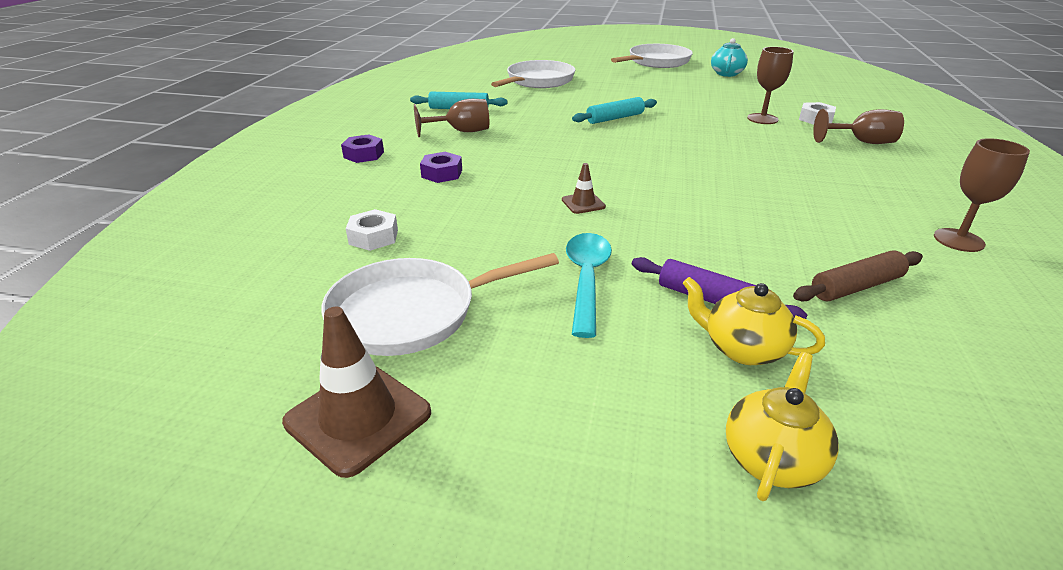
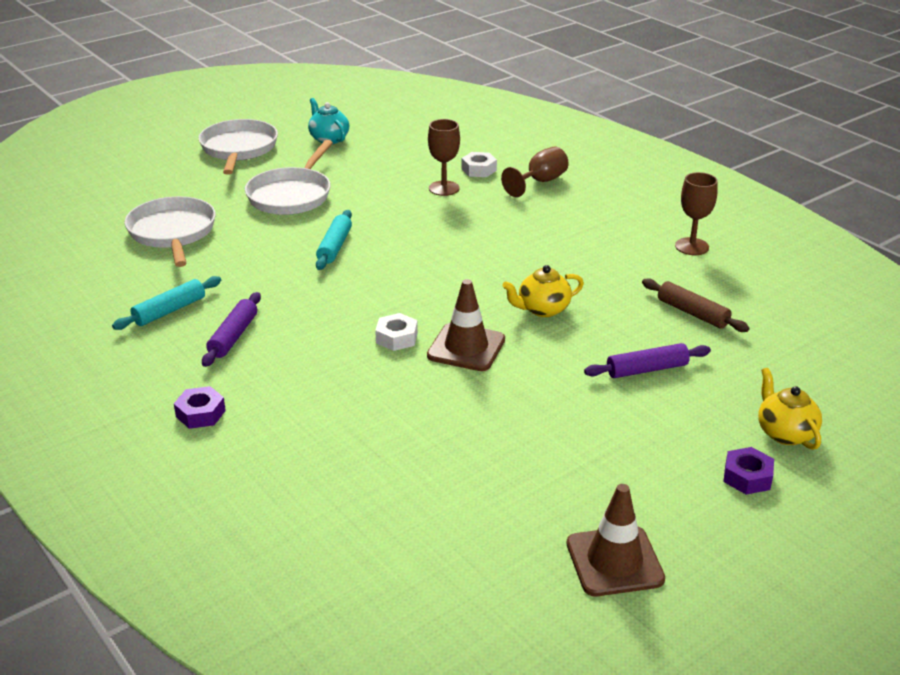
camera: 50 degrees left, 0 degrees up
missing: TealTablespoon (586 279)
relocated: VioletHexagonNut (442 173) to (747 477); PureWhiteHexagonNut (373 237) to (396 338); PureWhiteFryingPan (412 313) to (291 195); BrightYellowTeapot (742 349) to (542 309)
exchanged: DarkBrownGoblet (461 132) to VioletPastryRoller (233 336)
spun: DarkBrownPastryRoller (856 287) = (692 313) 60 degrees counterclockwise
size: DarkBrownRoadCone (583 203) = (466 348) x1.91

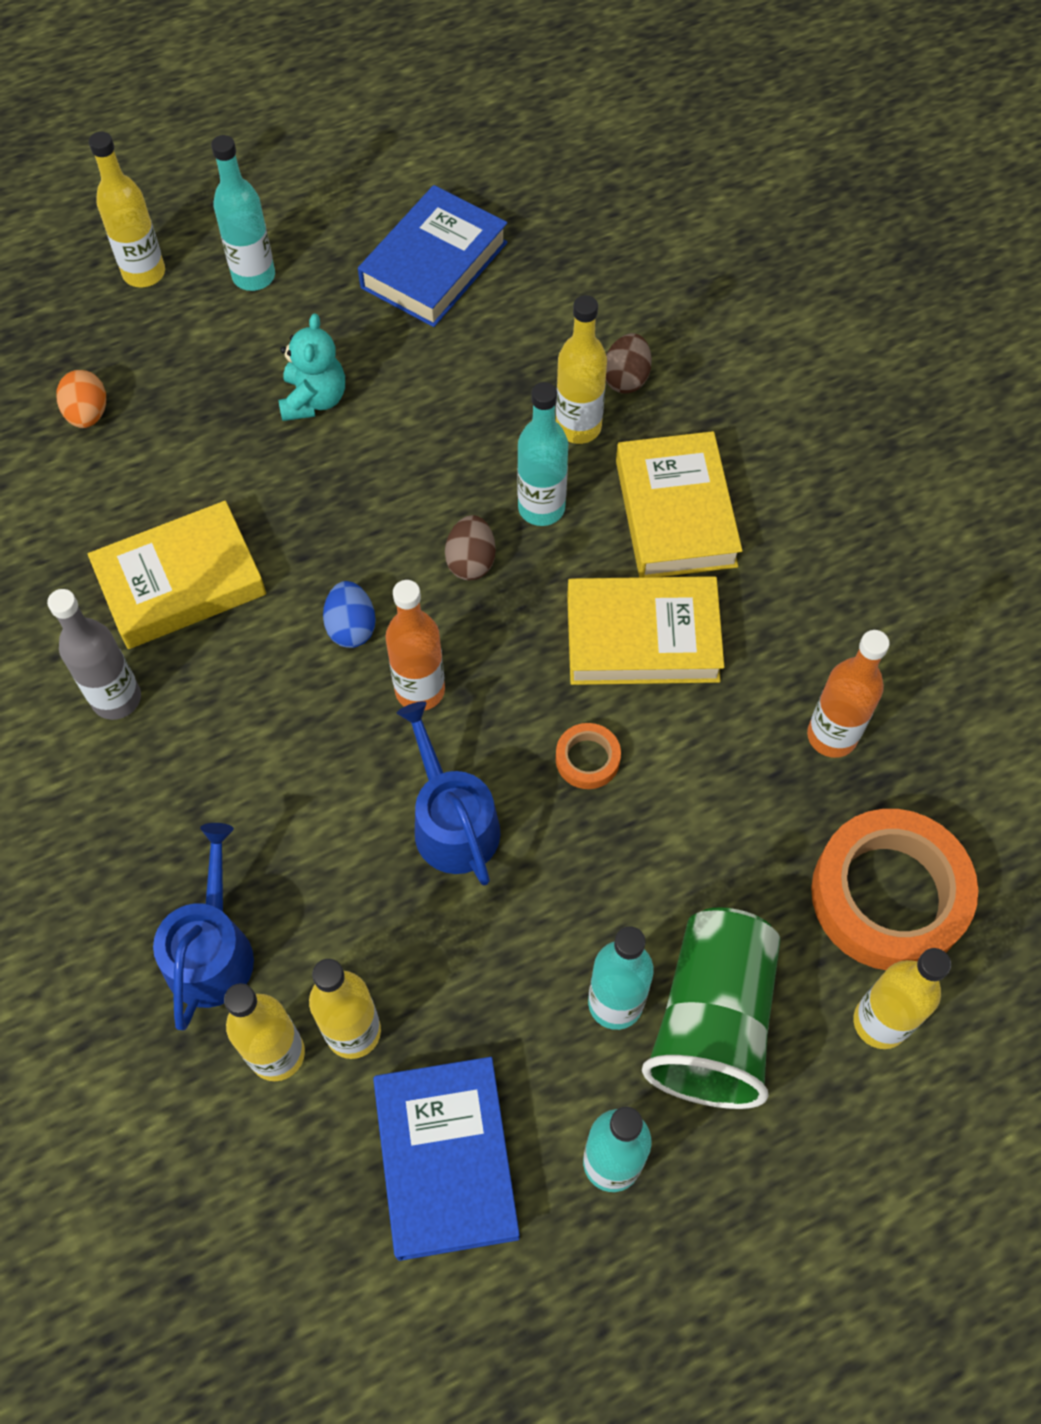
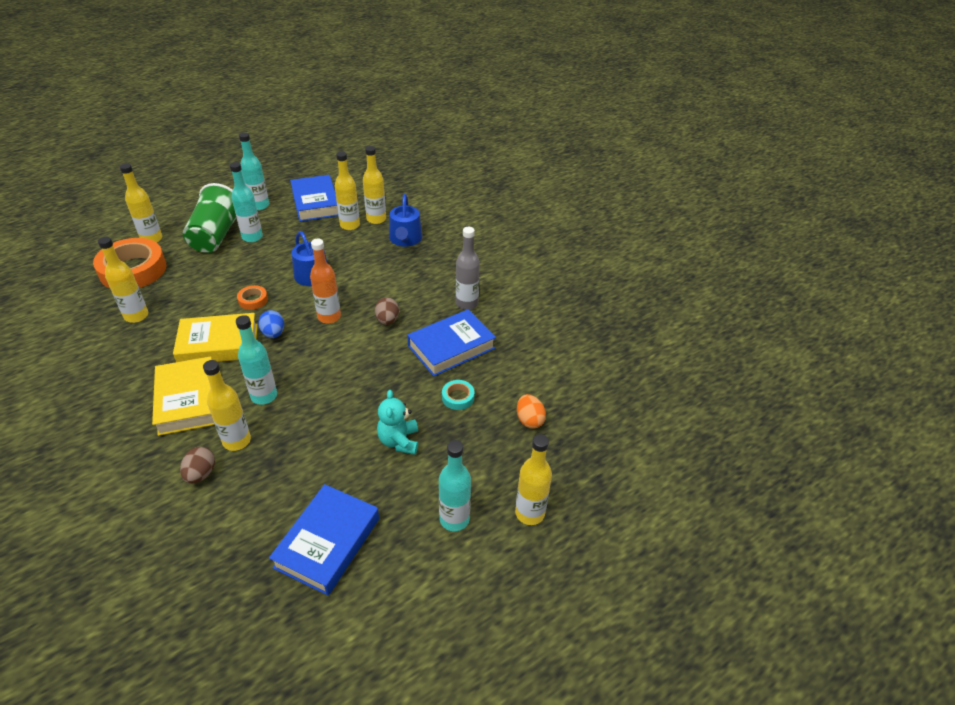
camera: 170 degrees right, 20 degrees down
appeared: TealStickyTape (458 397)
relocated: DarkBrownToyEgg (471 561) to (387 320); CobaltToyEgg (351 627) to (273 333)
colour: BrightYellowBook (181 582) to CobaltBook (451 347); BrightOrangeDrinkBottle (832 736) to BrightYellowDrinkBottle (136 316)

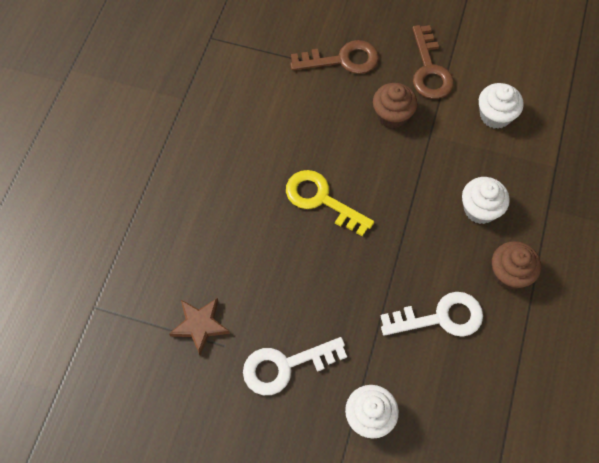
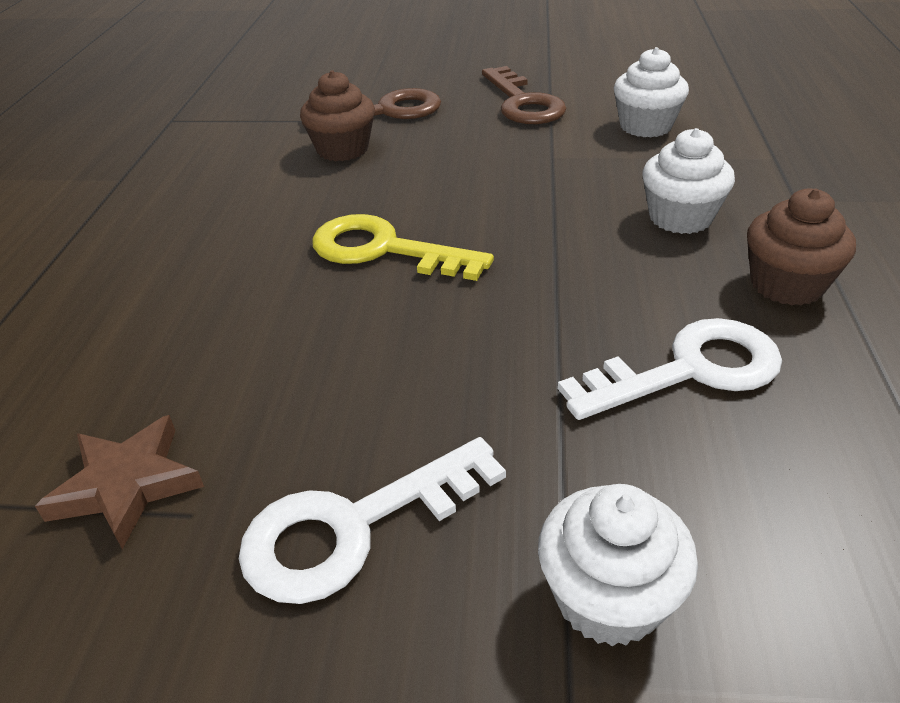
camera: 10 degrees left, 25 degrees down
relocated: DarkBrownCupcake (392 115) to (342 149)

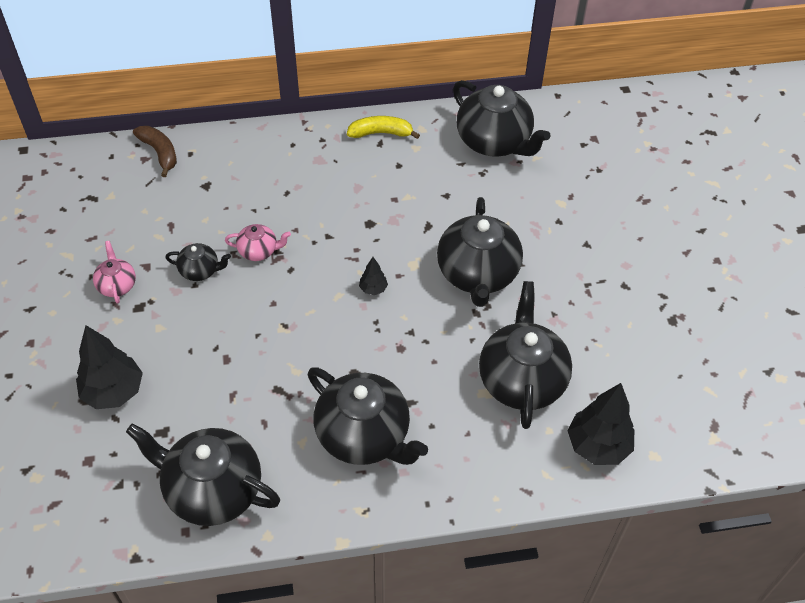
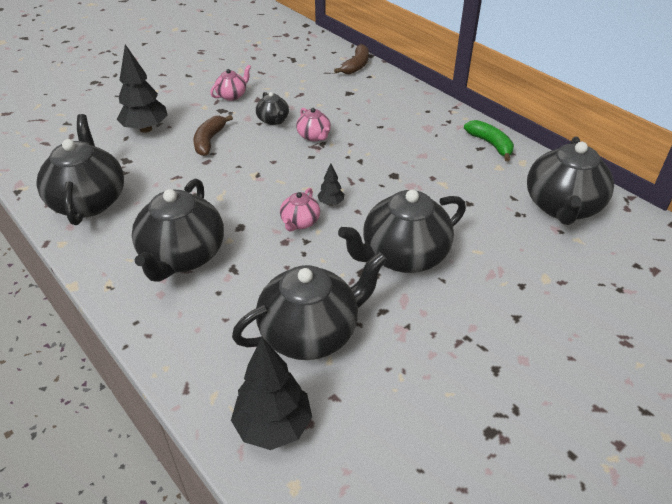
camera: 60 degrees right, 10 degrees down
appeared: DarkBrownBanana (209 141); PinkTeapot (300 222)
colour: BrightYellowBanana (380 133) to GreenBanana (490 144)

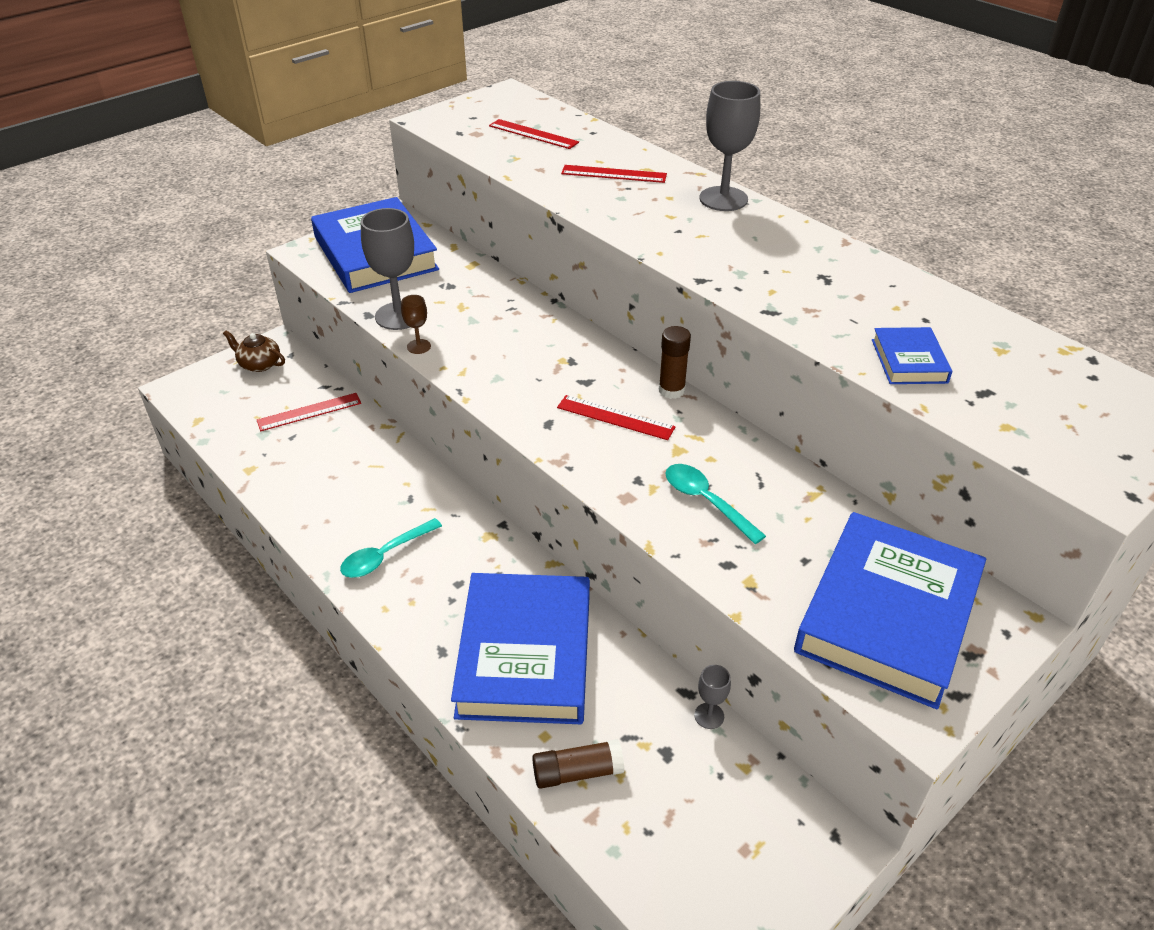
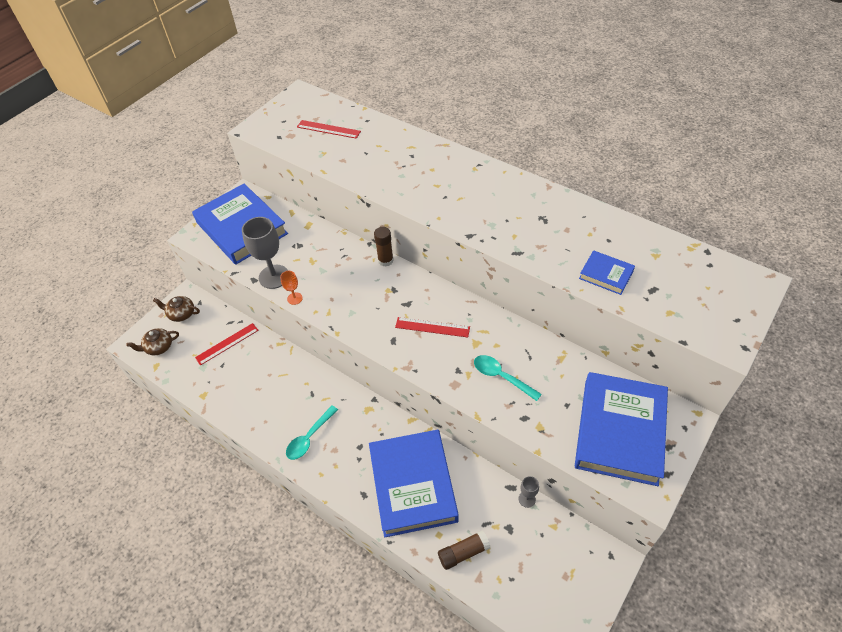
camera: 10 degrees left, 10 degrees up
missing: GrayGoblet (723 199); RedRuler (614 174)
appeared: DarkBrownTeapot (158 347)
relocated: DarkBrownStickOfGlue (671 390) to (385 260)
colour: DarkBrownGoblet (419 346) to BrightOrangeGoblet (294 298)
spun: CobaltBook (909 361) = (606 275) 45 degrees counterclockwise

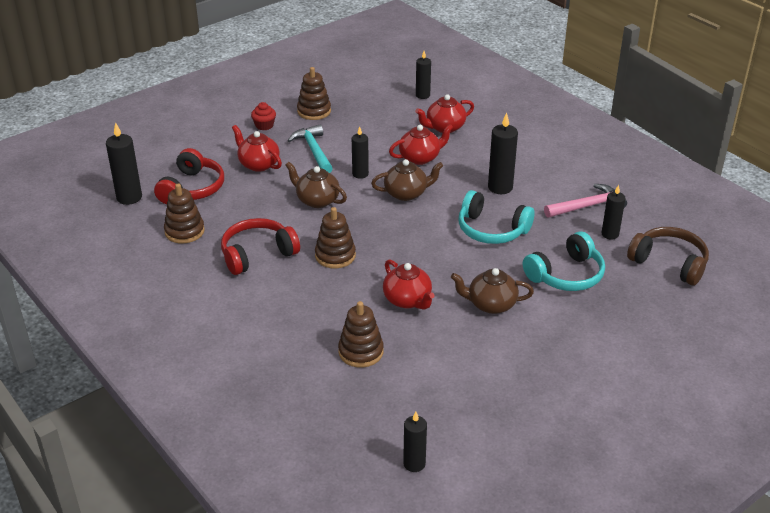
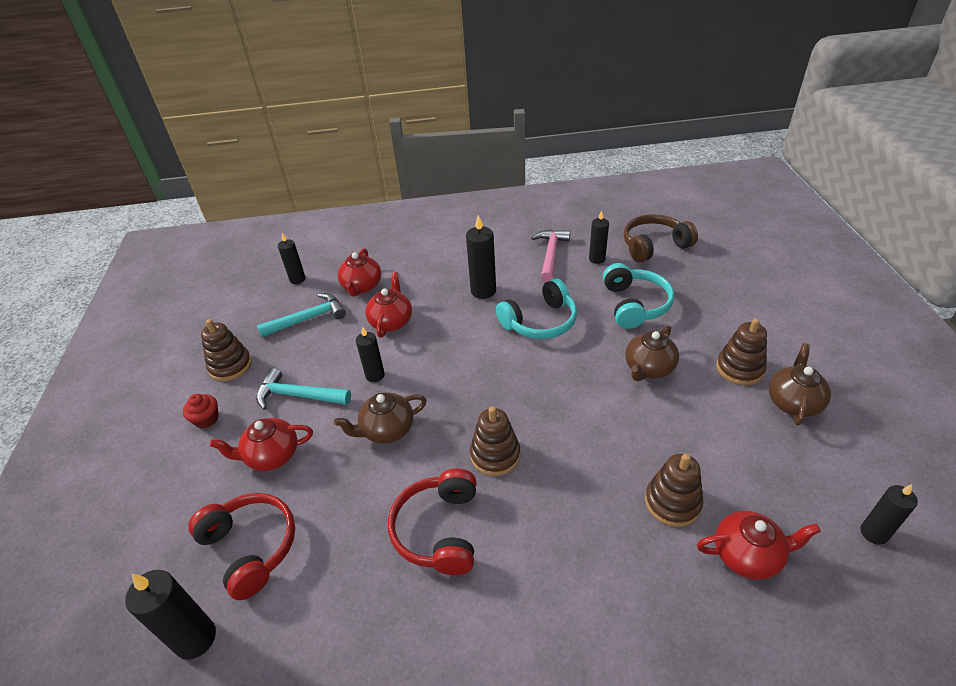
camera: 55 degrees left, 5 degrees up
appeared: TealHammer (308 319)
relocated: DarkBrownTeapot (406 193) to (793 402); DarkBrownStackingRings (184 231) to (739 368); RedTeapot (408 300) to (747 555)

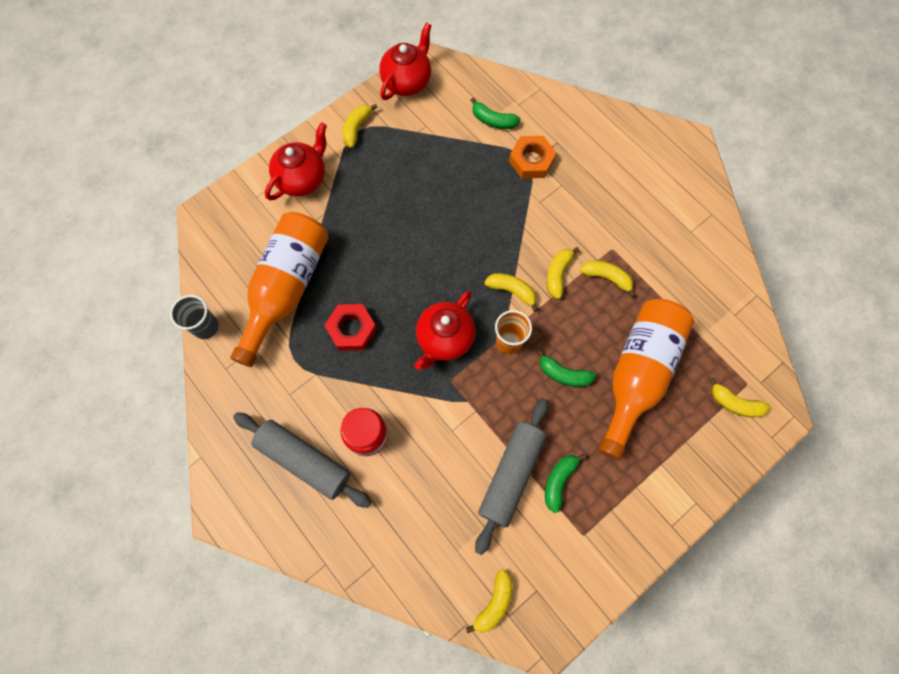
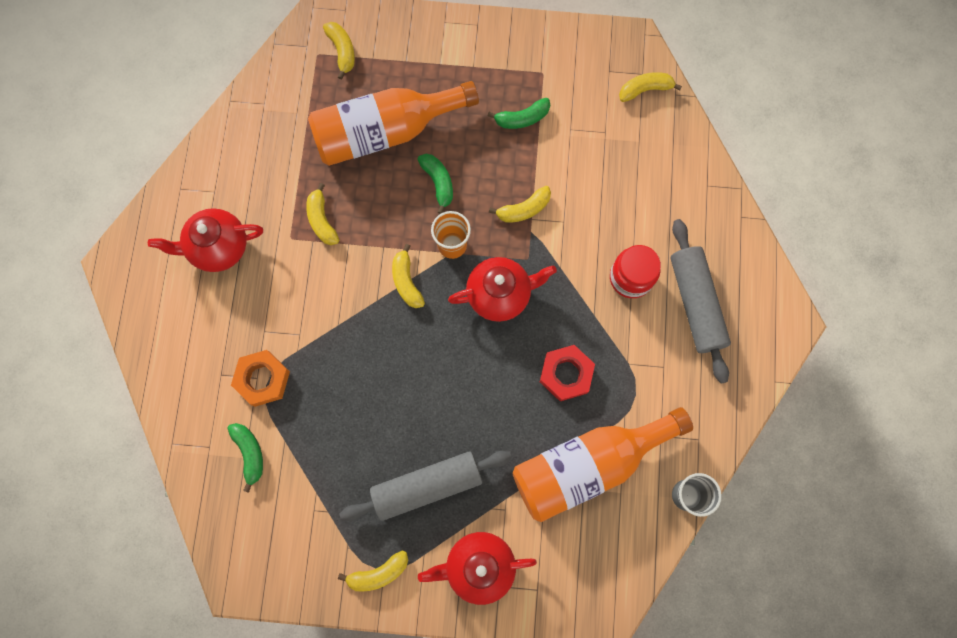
camera: 135 degrees left, 5 degrees up
relocated: RedTeapot (407 82) to (218 248); BrightYellowBanana (558 274) to (523 209); GrayPastryRoller (511 475) to (427 486)

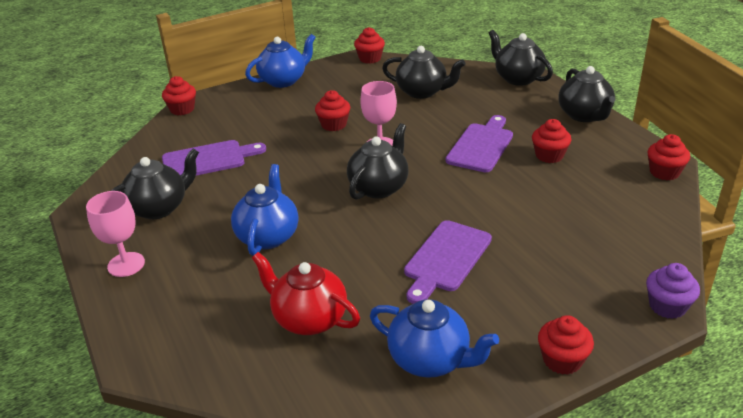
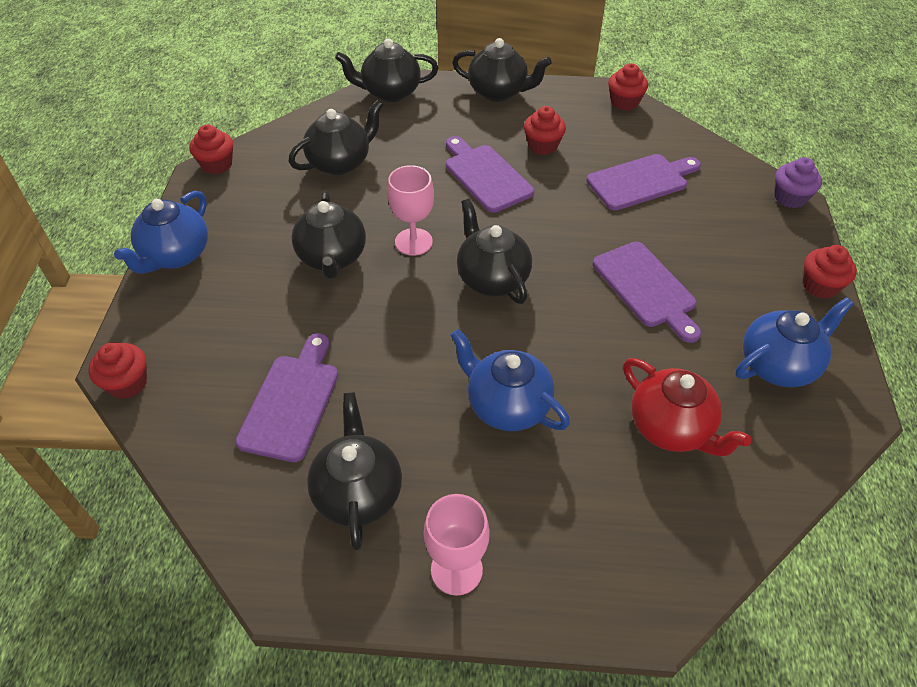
camera: 60 degrees left, 15 degrees up
appeared: VioletChoppingBoard (640 181)
exchanged: RedCupcake (334 125) to BlackTeapot (332 258)
spun: CobaltTeapot (283 80) = (175 255) 150 degrees counterclockwise; RedTeapot (308 319) = (671 428) 105 degrees counterclockwise

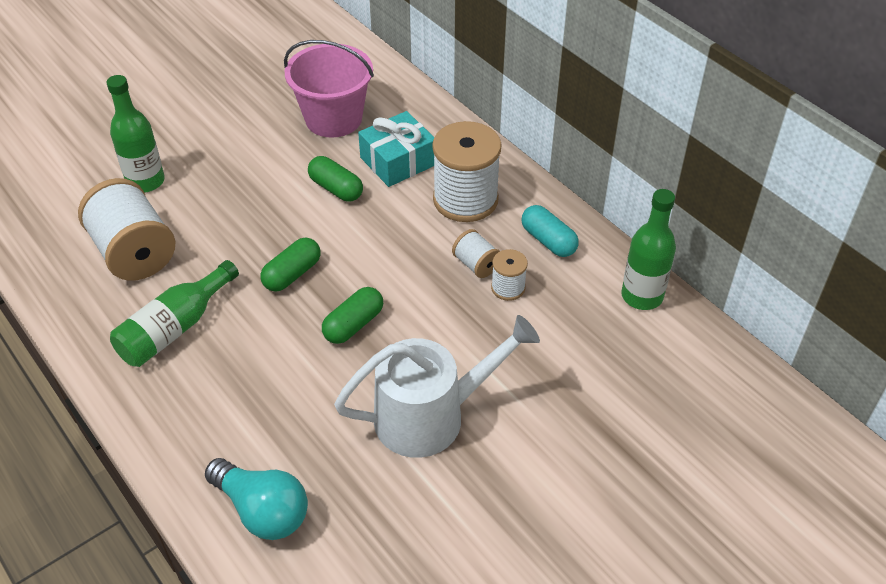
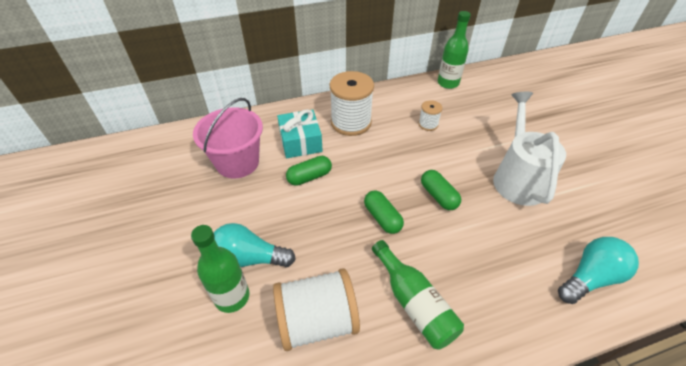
camera: 70 degrees left, 0 degrees up
missing: TealPillShape (548 241); PureWhiteSpool (476 264)
appeared: TealLightBulb (249 258)

